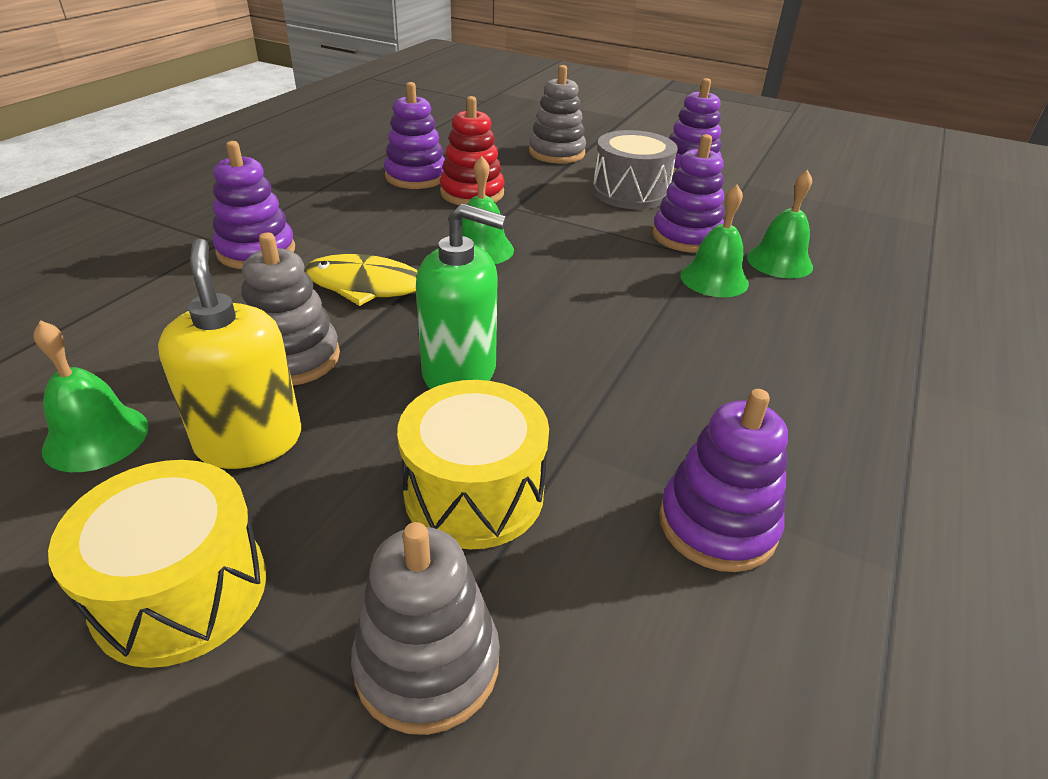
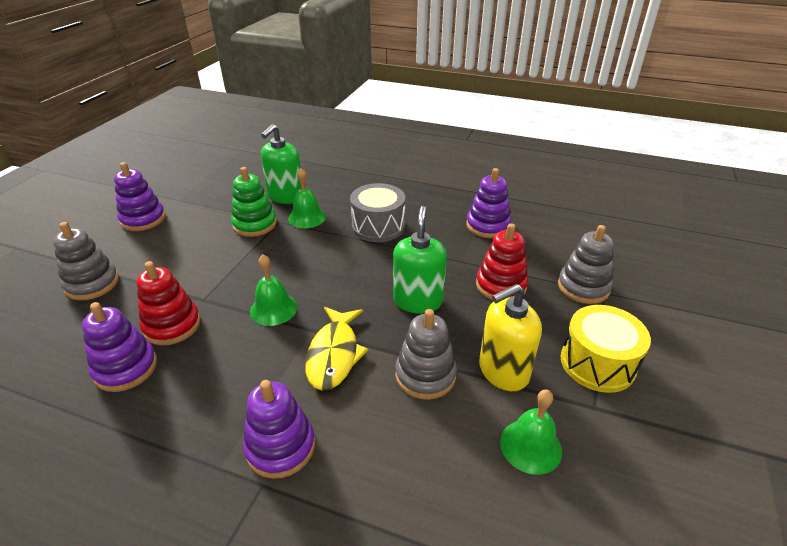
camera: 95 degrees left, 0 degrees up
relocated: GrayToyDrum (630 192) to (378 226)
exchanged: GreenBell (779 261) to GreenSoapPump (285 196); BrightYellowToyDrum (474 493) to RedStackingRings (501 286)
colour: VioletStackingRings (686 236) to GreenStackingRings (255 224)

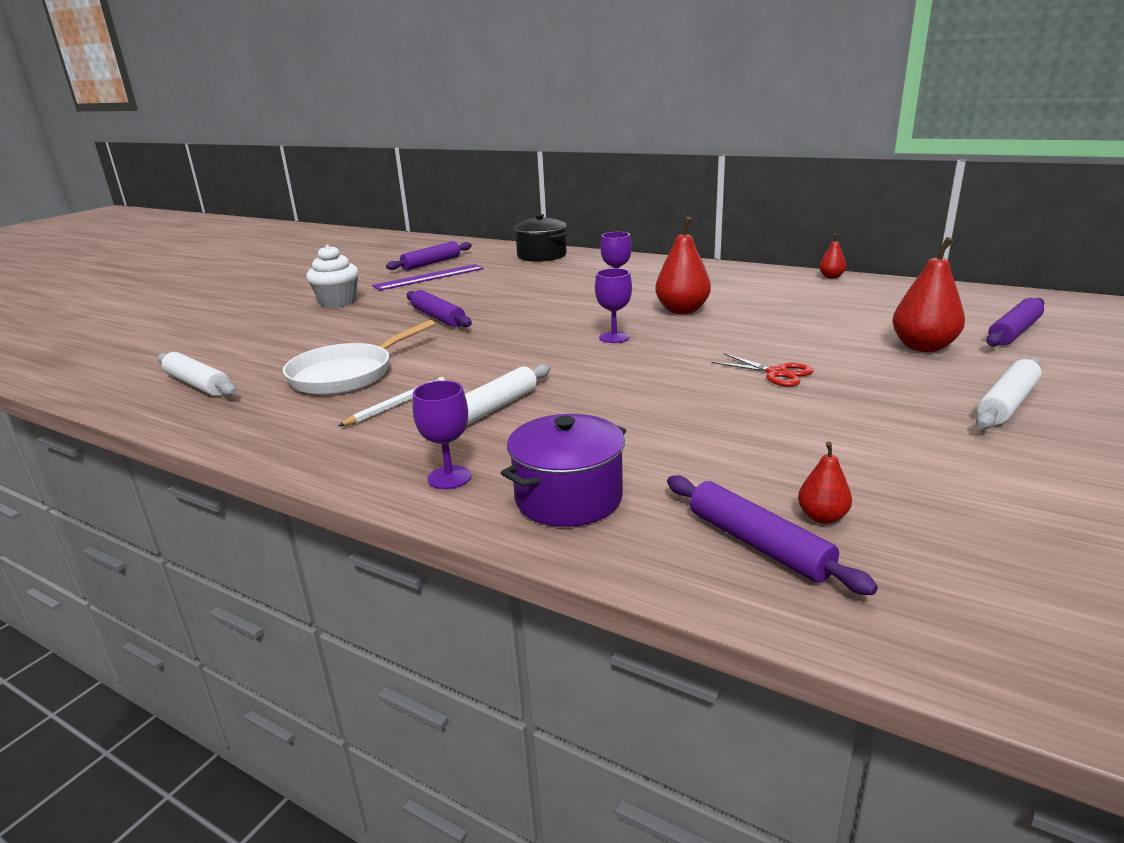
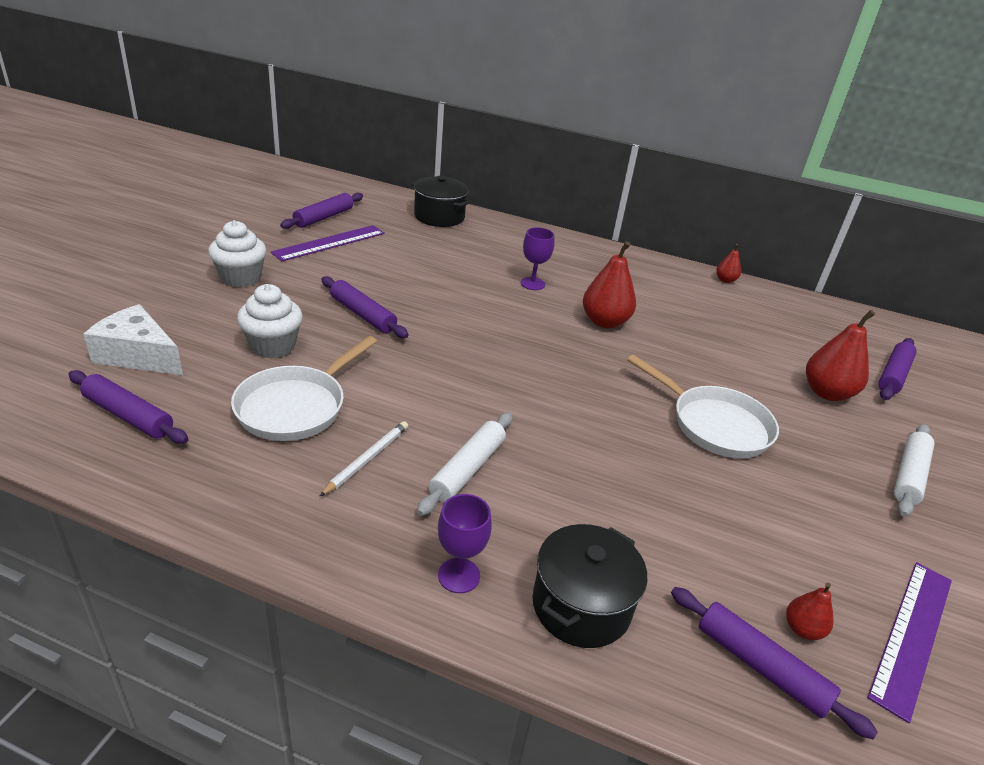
camera: 15 degrees left, 10 degrees up
missing: VioletGoblet (614 337)
appeared: PureWhiteCupcake (273 346); PureWhitePieceOfCheese (138 355); VioletRuler (912 635)
exchanged: RedScissors (776 373) to PureWhiteFryingPan (714 425)
colour: PureWhitePastryRoller (198 384) to VioletPastryRoller (128 415); VioletPot (568 498) to BlackPot (581 605)

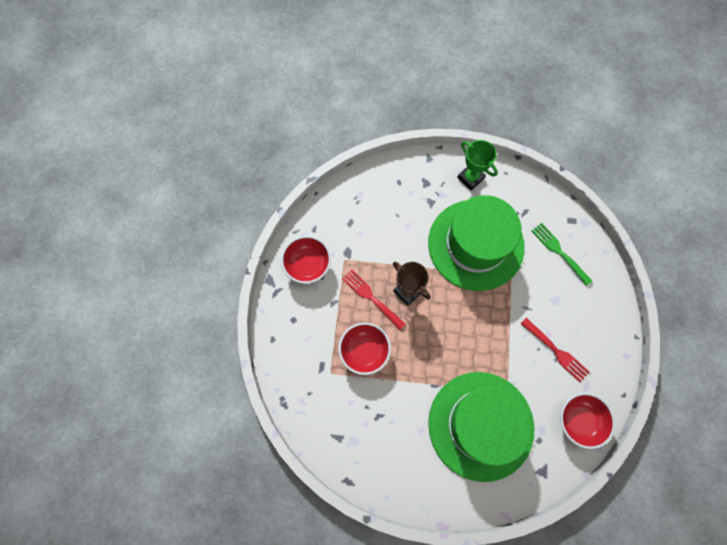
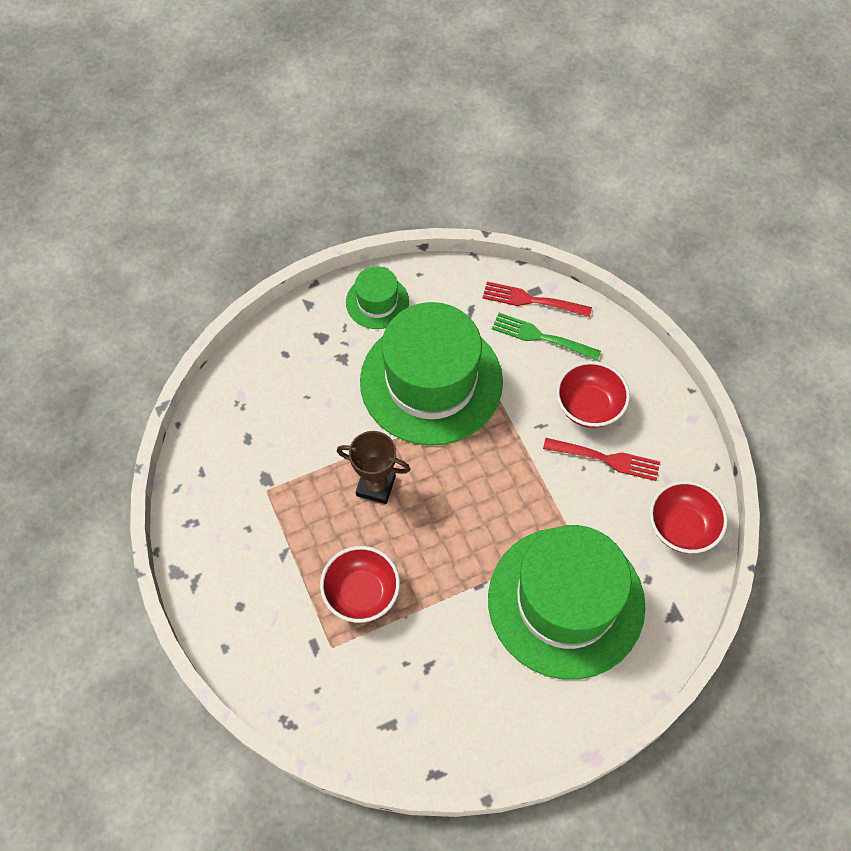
camera: 30 degrees left, 10 degrees down
relocated: RedDeepDish (308 265) to (589 407); RedTableFork (372 298) to (532 300)
exchanged: GreenTrophy (470 178) to GreenTopHat (377 302)

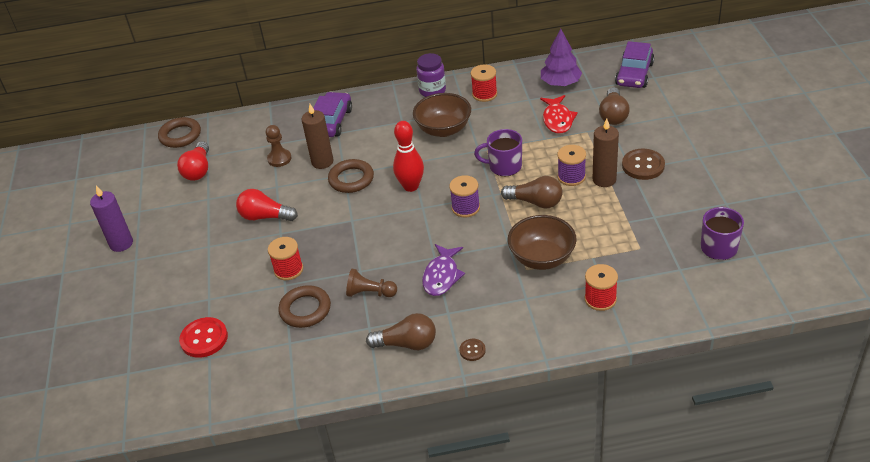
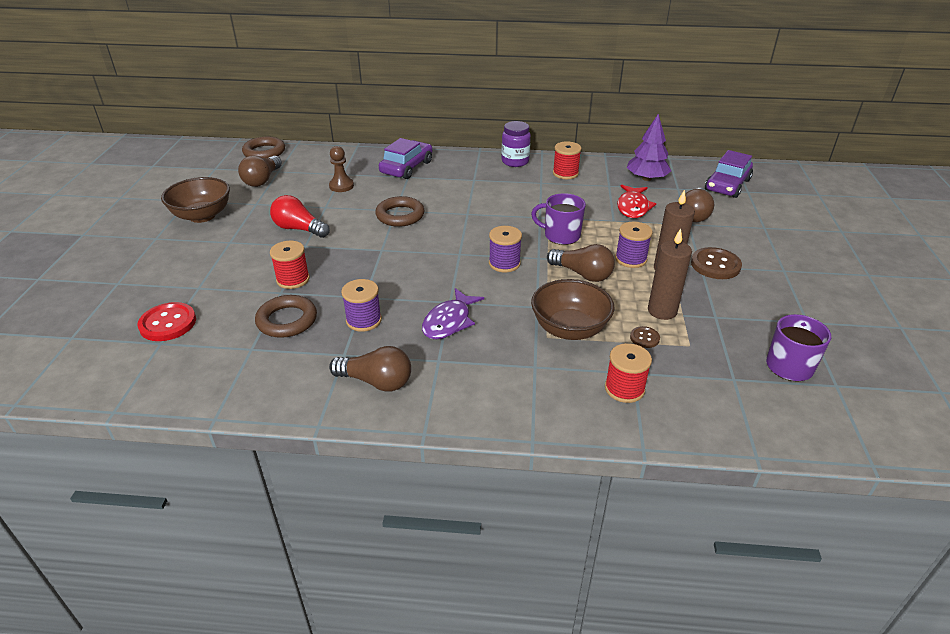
camera: 10 degrees right, 5 degrees down
missing: RedTenpin (411 186); VioletCandle (121 243)
relocated: DarkBrownDeepDish (443 129) to (202 216); DarkBrownCandle (322 162) to (662 311); DarkBrownButton (472 350) to (644 338)
exchanged: DarkBrownChessPawn (370 293) to VioletSpool (364 320)
colour: RedLightBulb (198 170) to DarkBrownLightBulb (262 180)

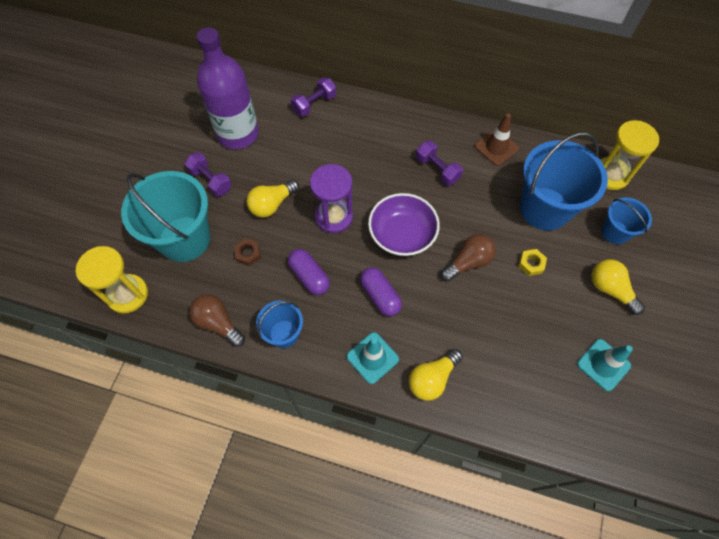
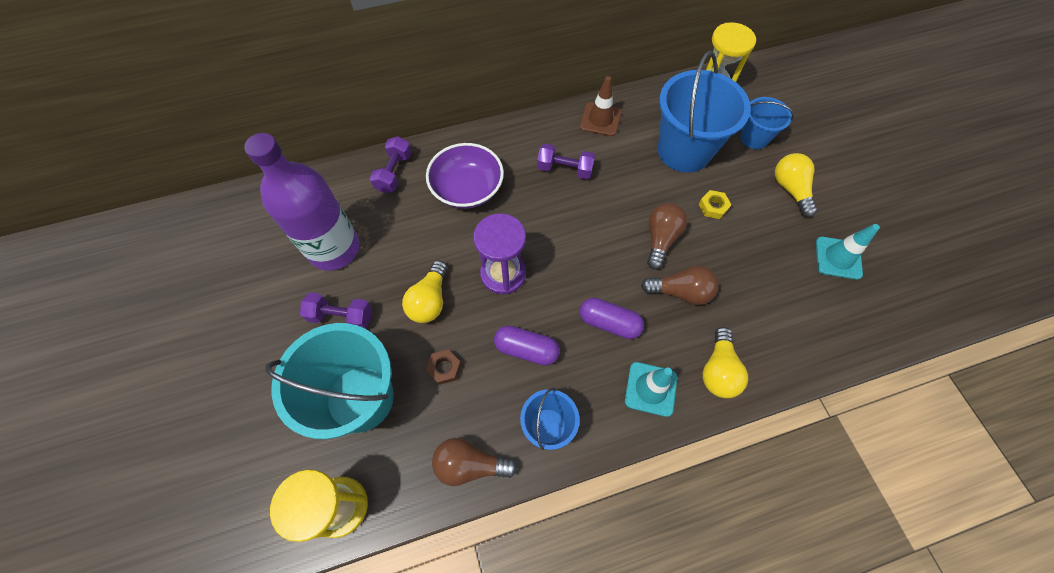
camera: 35 degrees left, 0 degrees up
appeared: DarkBrownLightBulb (680 292)
relocated: VioletDeepDish (402 234) to (467 189)
spun: BrightYellowLightBulb (610 289) = (790 189) 60 degrees clockwise

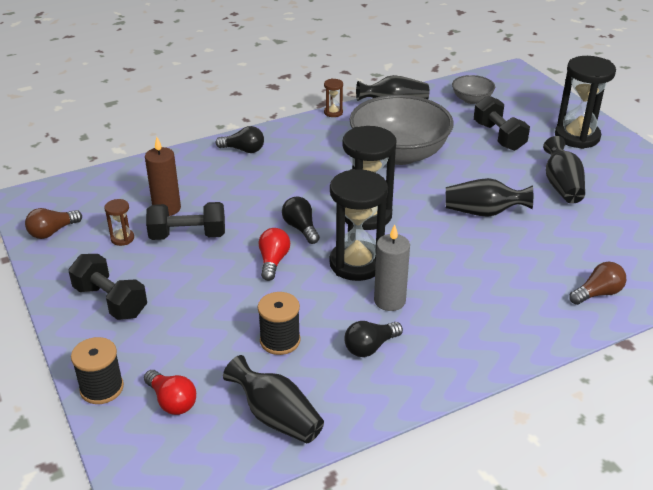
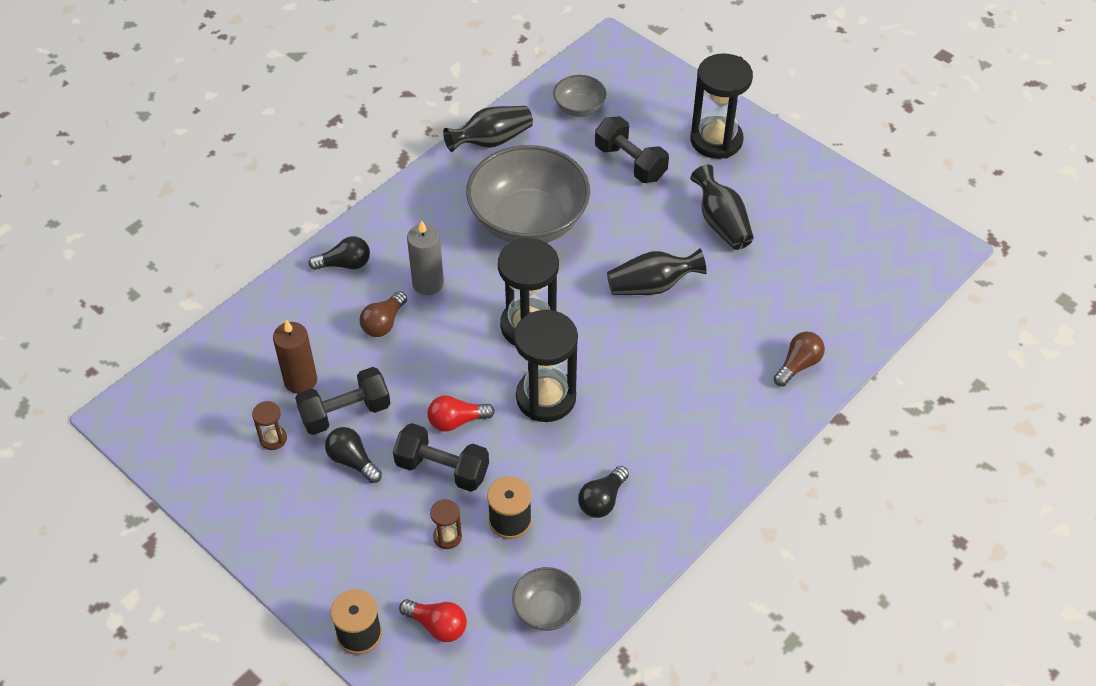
camera: 20 degrees left, 15 degrees up
relocated: DarkBrownSandglass (333 112) to (447 537); BlackLightBulb (301 228) to (353 461); DarkBrownLightBulb (52 232) to (384 323); GrayCandle (389 301) to (428 283); BlackDumbbell (110 301) to (442 469)
exchanged: BlackVase (276 417) to GrayDeepDish (546 609)
spun: RedLightBulb (273 261) = (456 421) 90 degrees counterclockwise

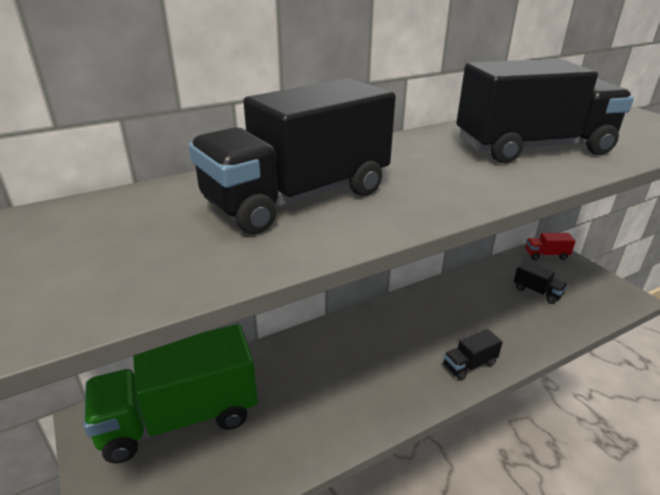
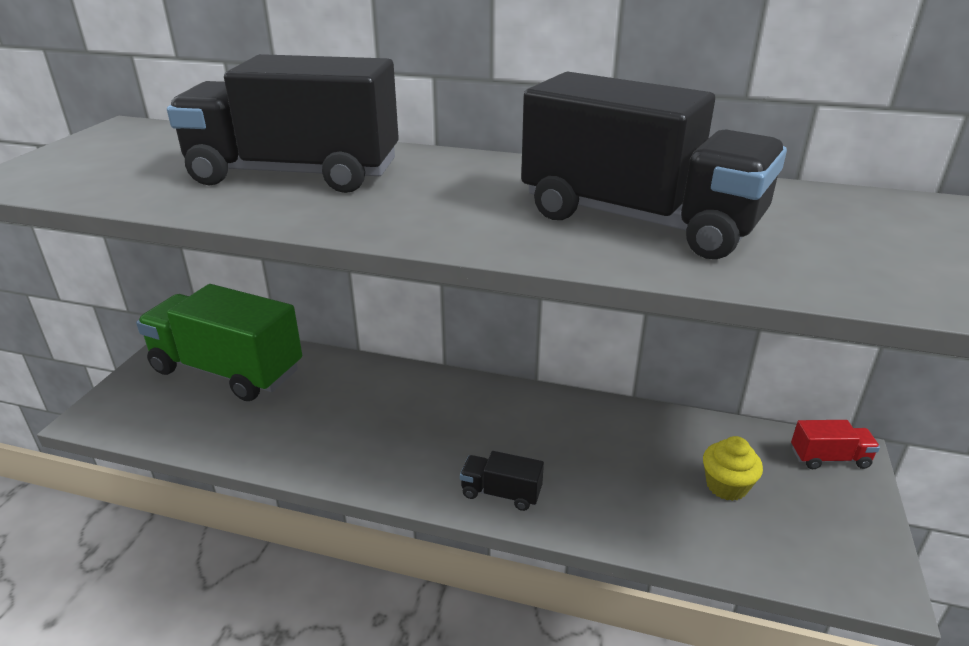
camera: 45 degrees right, 0 degrees up
exchanged: BlackToyTruck (537 292) to BrightYellowCupcake (726 486)
spun: RedToyTruck (546 255) = (829 458) 135 degrees clockwise

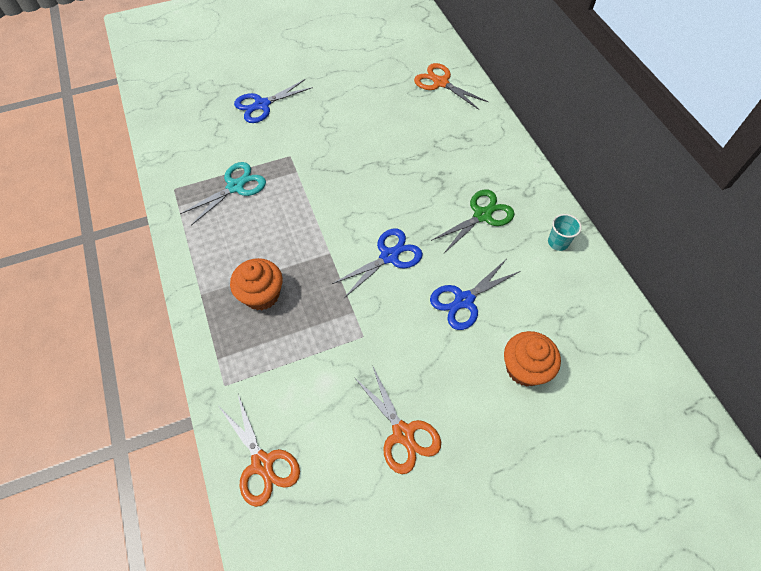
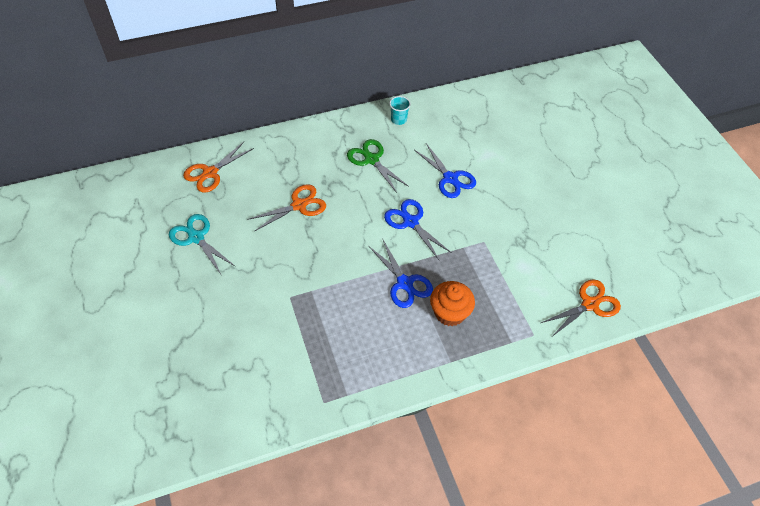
camera: 90 degrees left, 5 degrees down
missing: BrightOrangeCupcake (525 368)
relocated: CobaltScissors (262 105) to (404 283); TealScissors (235 187) to (196 237); BrightOrangeScissors (403 433) to (299 205)

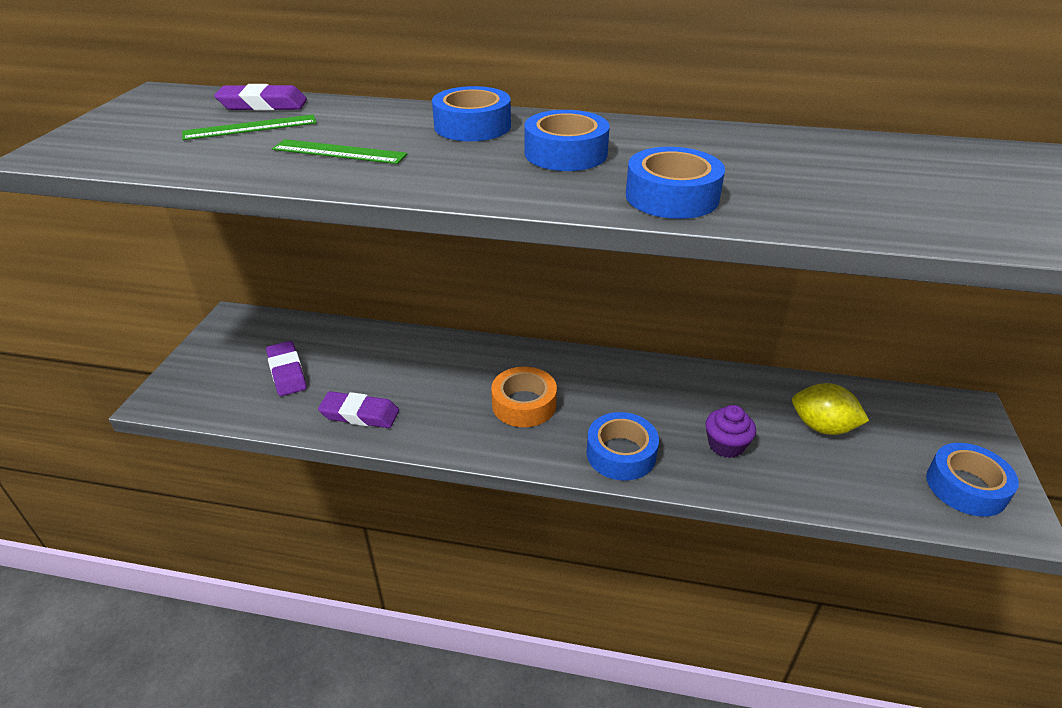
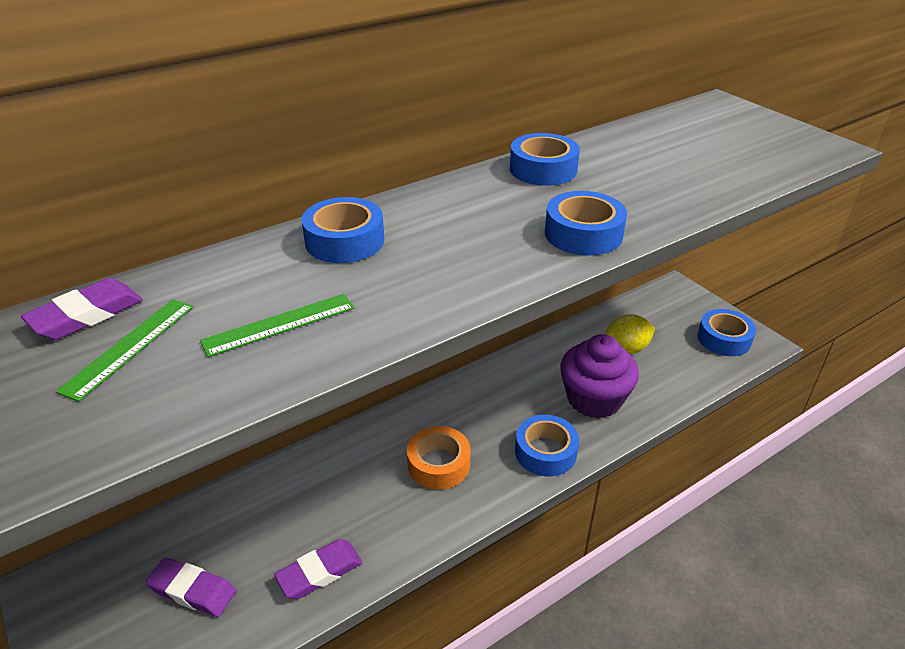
camera: 45 degrees left, 0 degrees up
relocated: CobaltStickyTape (566 153) to (543 169)
size: VioletCupcake (726 445) = (594 399) x1.86

